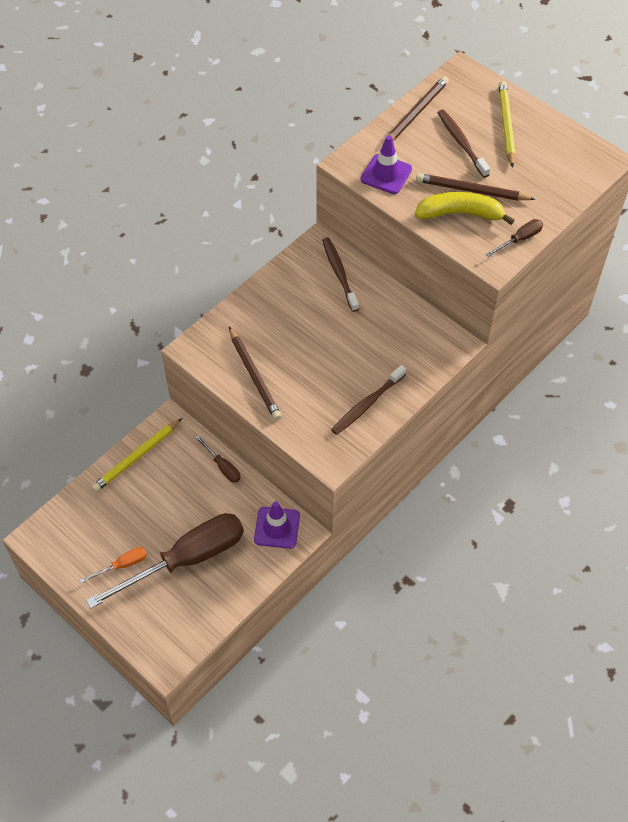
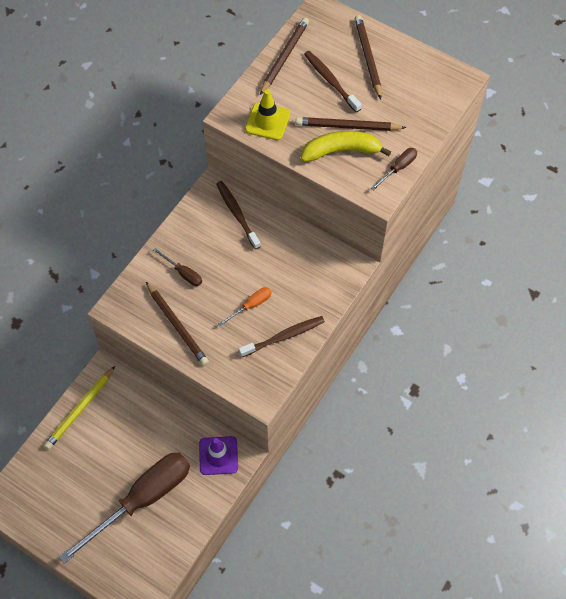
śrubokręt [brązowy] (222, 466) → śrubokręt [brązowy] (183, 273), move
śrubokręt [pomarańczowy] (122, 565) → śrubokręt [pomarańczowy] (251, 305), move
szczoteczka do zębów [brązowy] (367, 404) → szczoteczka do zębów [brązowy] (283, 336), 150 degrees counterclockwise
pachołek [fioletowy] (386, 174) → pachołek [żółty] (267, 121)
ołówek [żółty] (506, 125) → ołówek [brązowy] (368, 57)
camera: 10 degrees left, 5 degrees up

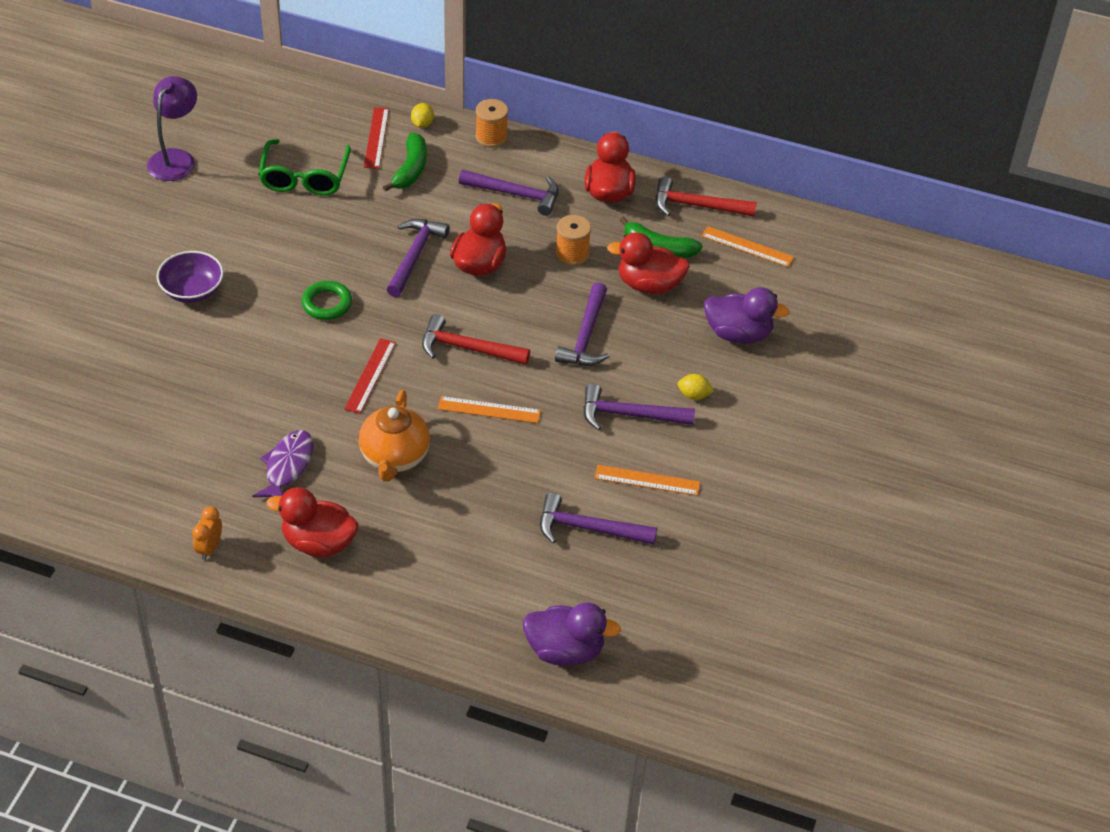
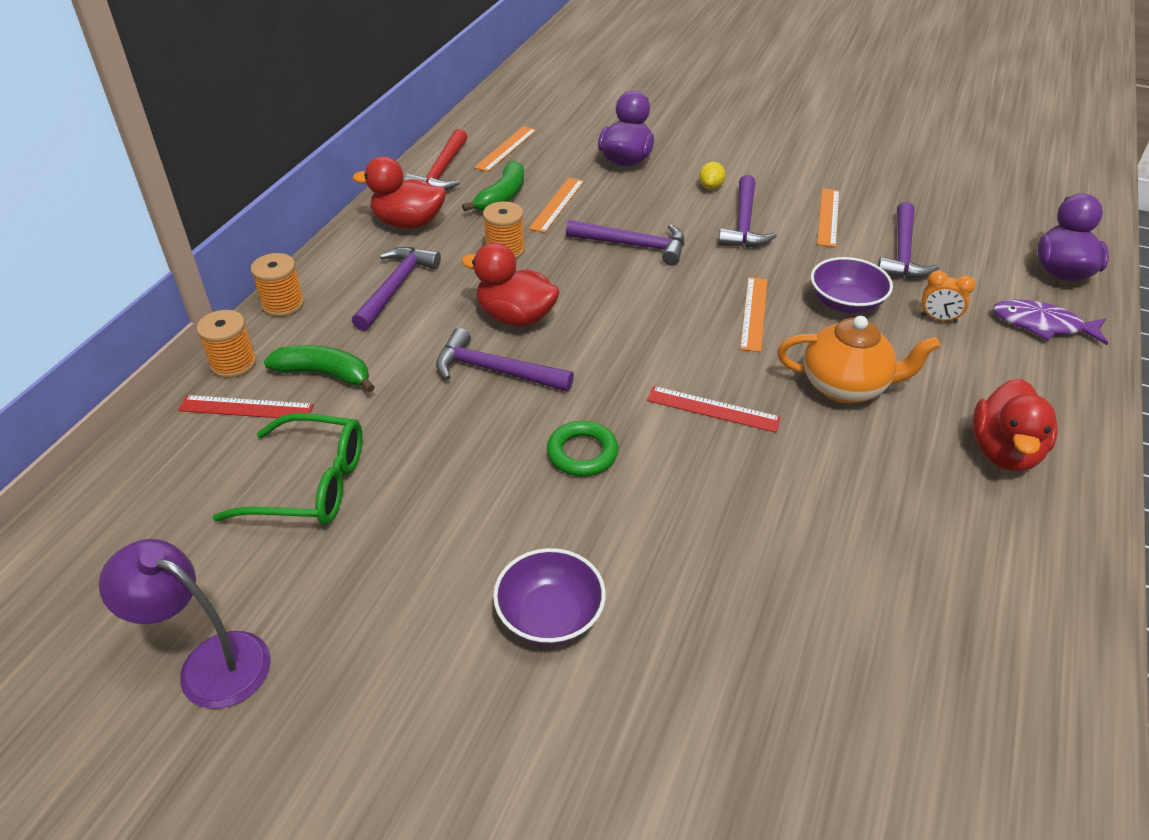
cytryna [żółty] (422, 124) → szpulka [pomarańczowy] (233, 363)
kaczka [czerwony] (649, 285) → linijka [pomarańczowy] (557, 204)
- → miska [fioletowy] (845, 303)
budzik [pomarańczowy] (209, 548) → budzik [pomarańczowy] (938, 319), move
ryba [fioletowy] (287, 466) → ryba [fioletowy] (1042, 325), move
młotek [czerwony] (467, 348) → -
camera: 85 degrees left, 5 degrees down

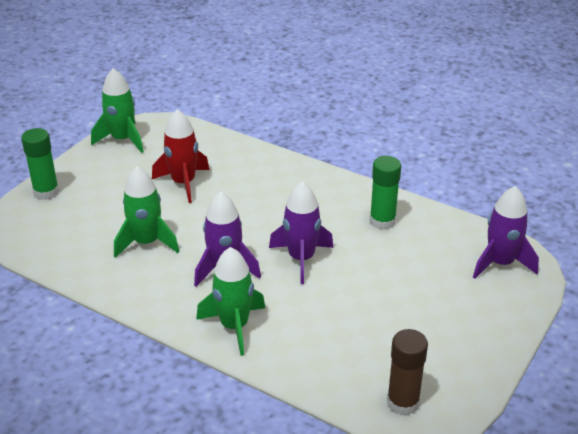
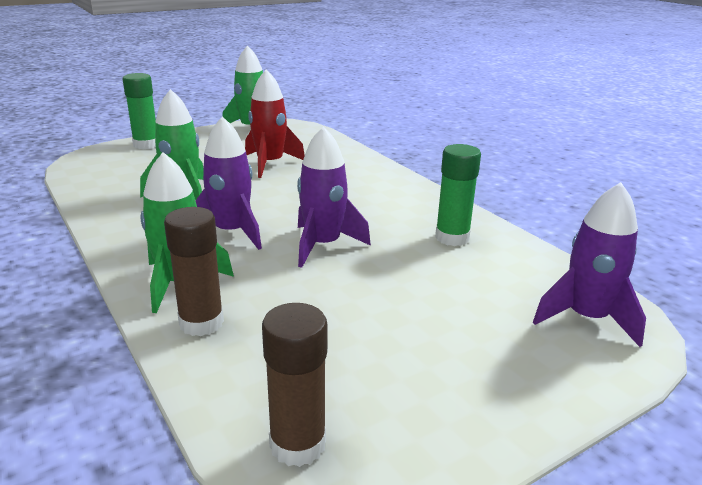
- → klej w sztyfcie [brązowy] (201, 323)
camera: 25 degrees right, 10 degrees down

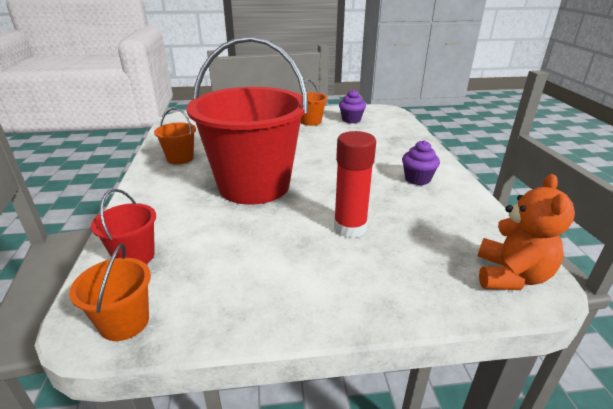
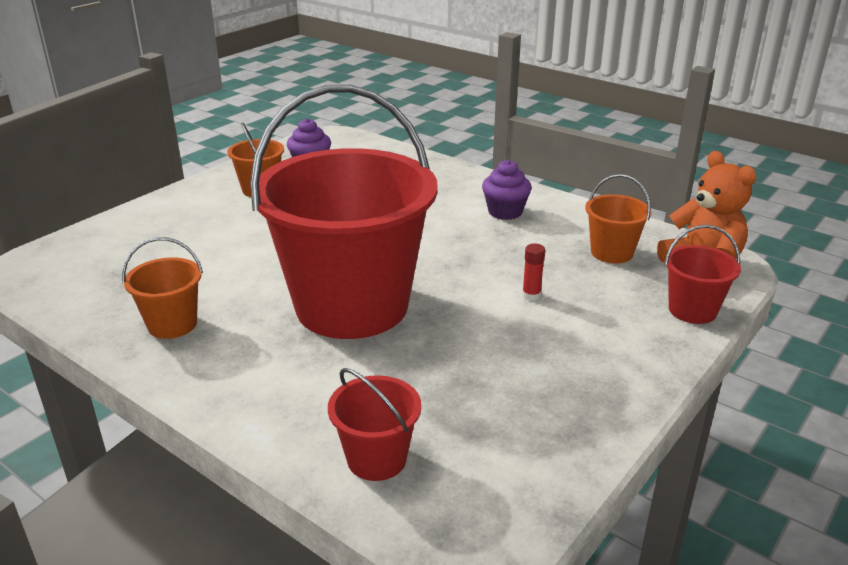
klej w sztyfcie [czerwony] (350, 228) → klej w sztyfcie [czerwony] (531, 295), x0.43
wiadro [pomarańczowy] (125, 322) → wiadro [pomarańczowy] (611, 252), move
- → wiadro [czerwony] (692, 310)
camera: 45 degrees left, 0 degrees up

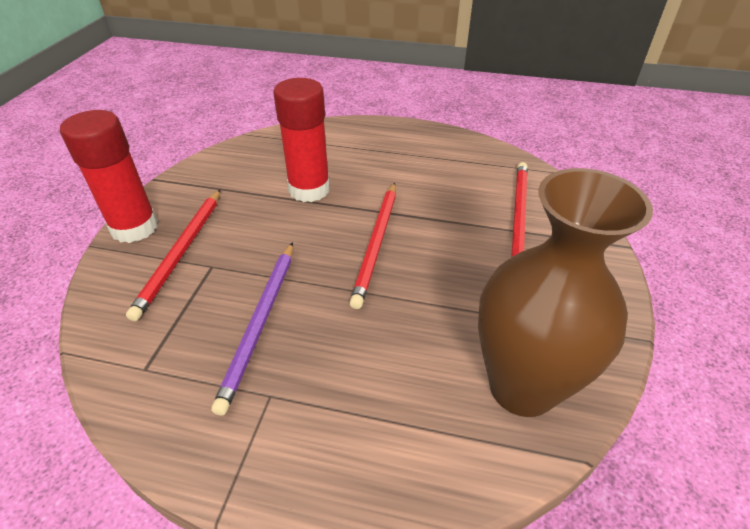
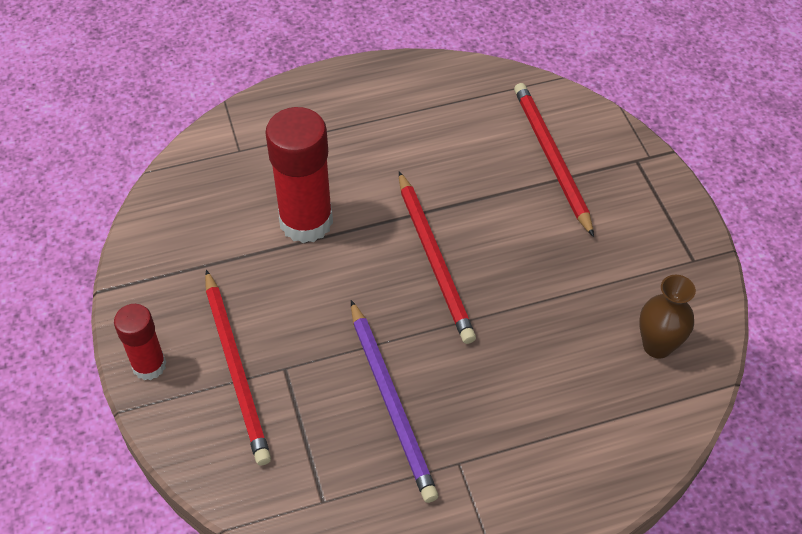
klej w sztyfcie [czerwony] (134, 228) → klej w sztyfcie [czerwony] (149, 365), x0.58
wazon [brązowy] (522, 387) → wazon [brązowy] (657, 346), x0.46
camera: 30 degrees left, 10 degrees up

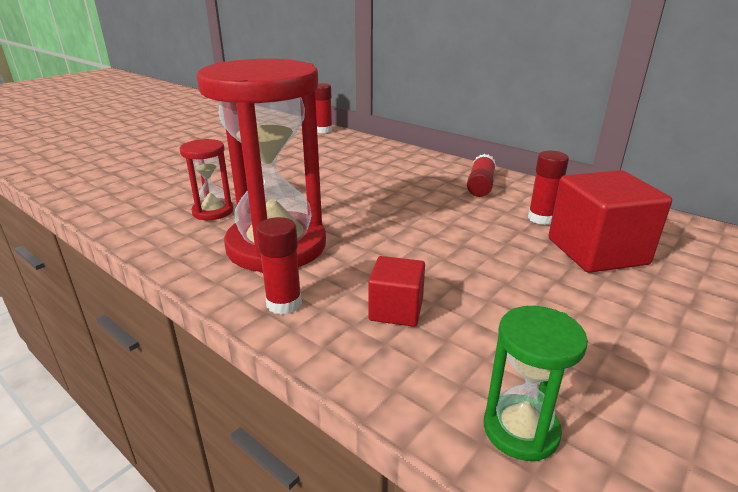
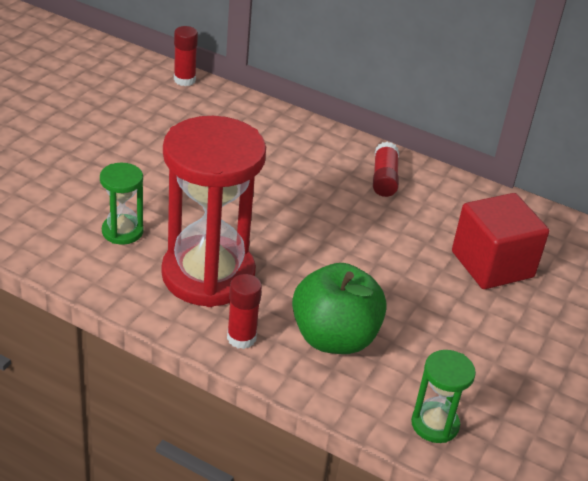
klepsydra [czerwony] (213, 211) → klepsydra [zielony] (122, 231)
sześcian [czerwony] (396, 310) → jabłko [zielony] (334, 338)
klej w sztyfcie [czerwony] (541, 218) → -
camera: 15 degrees left, 10 degrees up

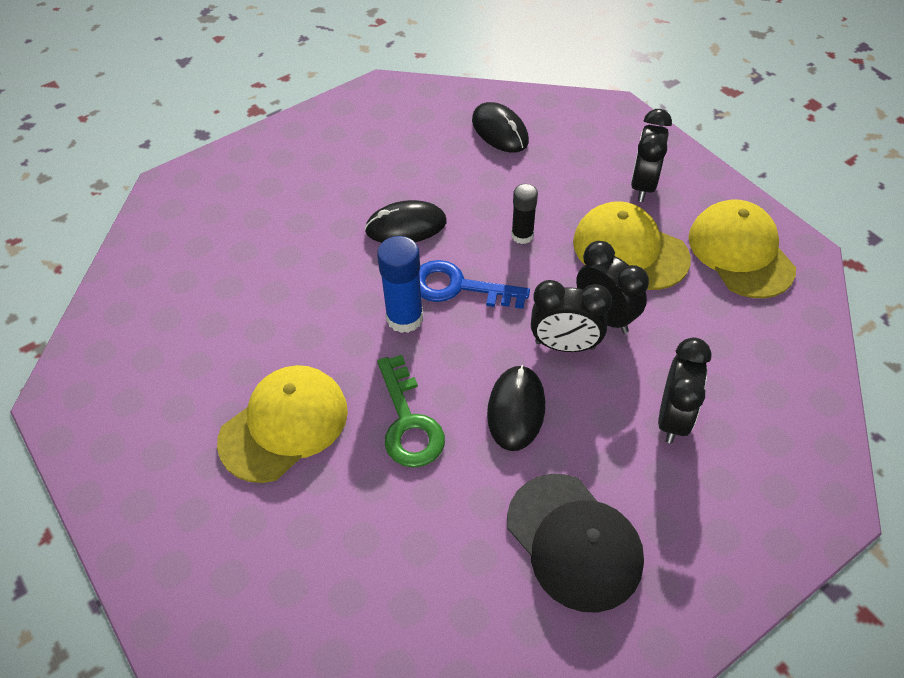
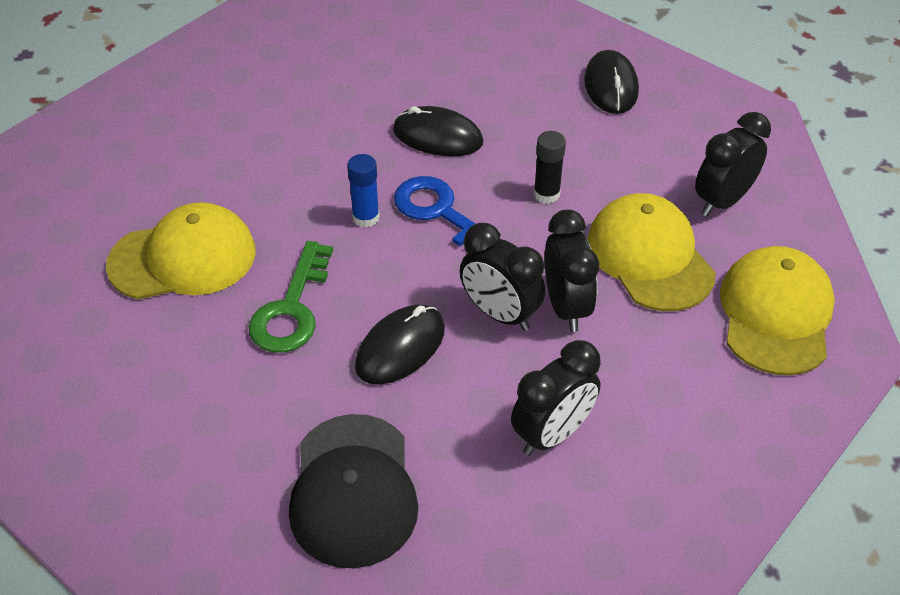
klej w sztyfcie [niebieski] (404, 318) → klej w sztyfcie [niebieski] (366, 217), x0.65
camera: 30 degrees right, 5 degrees down

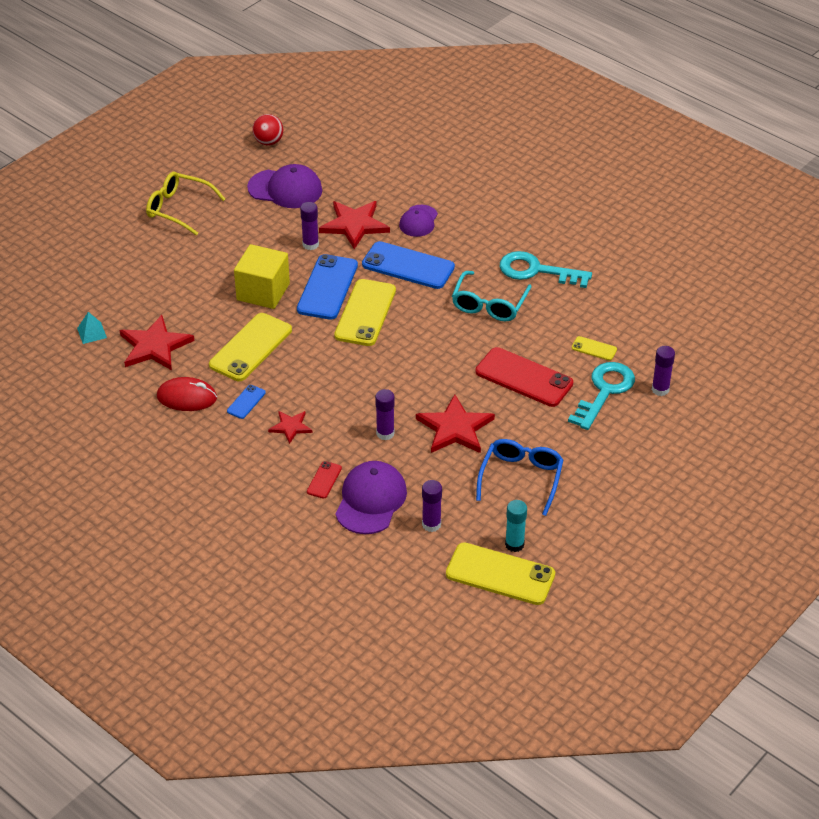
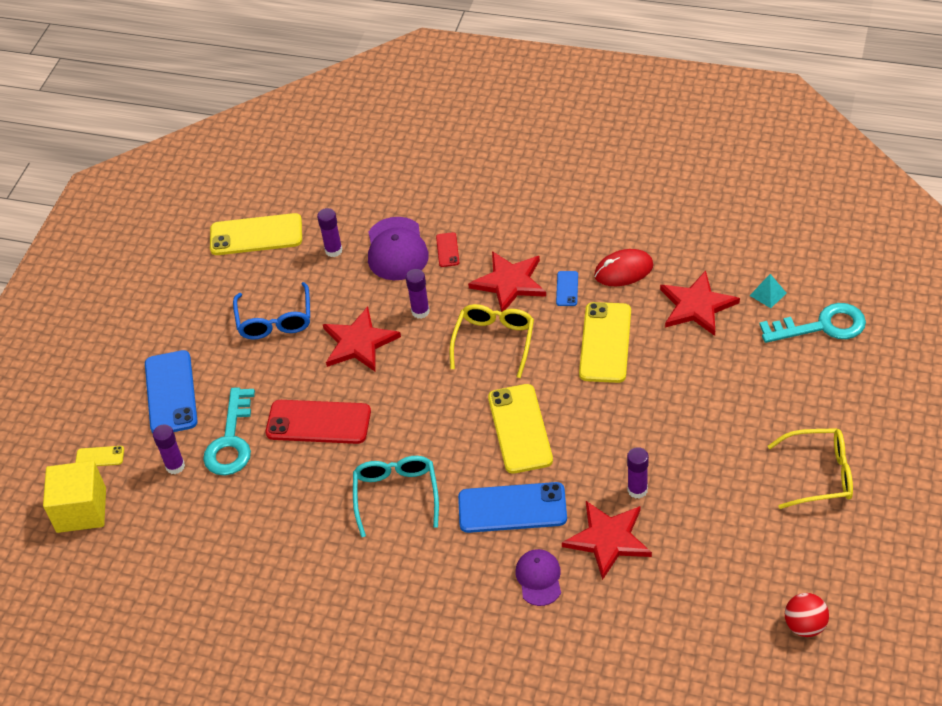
sześcian [żółty] (263, 292) → sześcian [żółty] (81, 510), move
telefon [żółty] (594, 348) → telefon [żółty] (100, 457), move
telefon [niebieski] (327, 287) → telefon [niebieski] (171, 393), move
- → okulary [żółty] (494, 342)
gwiazda [czerwony] (290, 427) → gwiazda [czerwony] (509, 282), x1.80
klucz [turkusowy] (536, 271) → klucz [turkusowy] (822, 326), move
czapka [fioletowy] (285, 189) → -
klej w sztyfcie [turkusowy] (514, 544) → -
camera: 160 degrees right, 5 degrees up

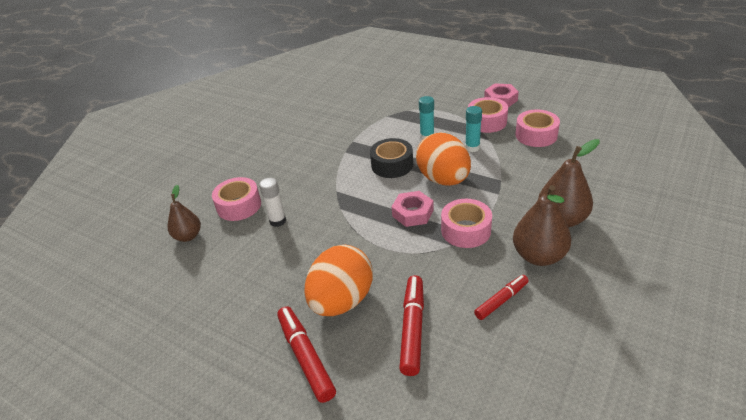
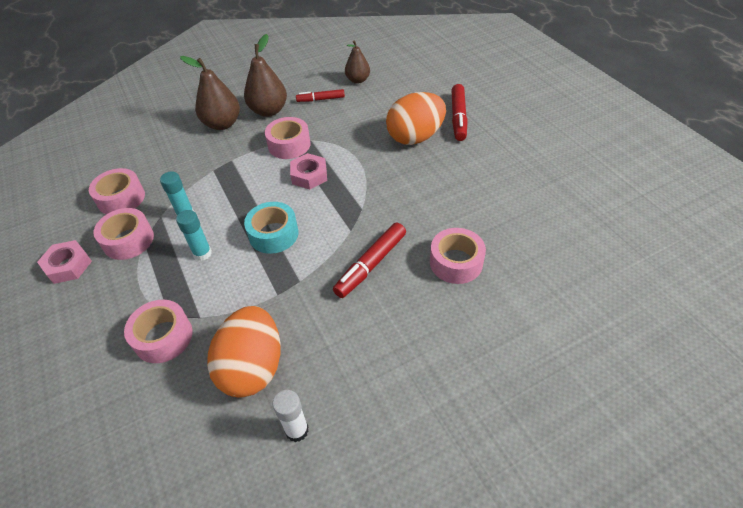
- → taśma klejąca [różowy] (163, 337)
jajko [pomarańczowy] (443, 179) → jajko [pomarańczowy] (253, 367), move
taśma klejąca [czarny] (392, 165) → taśma klejąca [turkusowy] (273, 234)
klej w sztyfcie [biały] (278, 221) → klej w sztyfcie [biały] (297, 430), move
flamaster [czerwony] (412, 328) → flamaster [czerwony] (371, 264), move
gruszka [brązowy] (188, 236) → gruszka [brązowy] (358, 80), move
camera: 150 degrees left, 10 degrees up

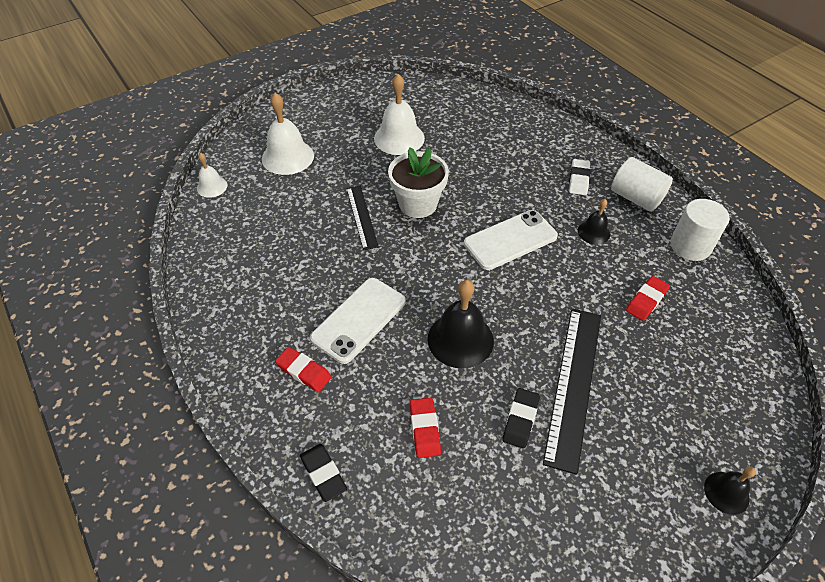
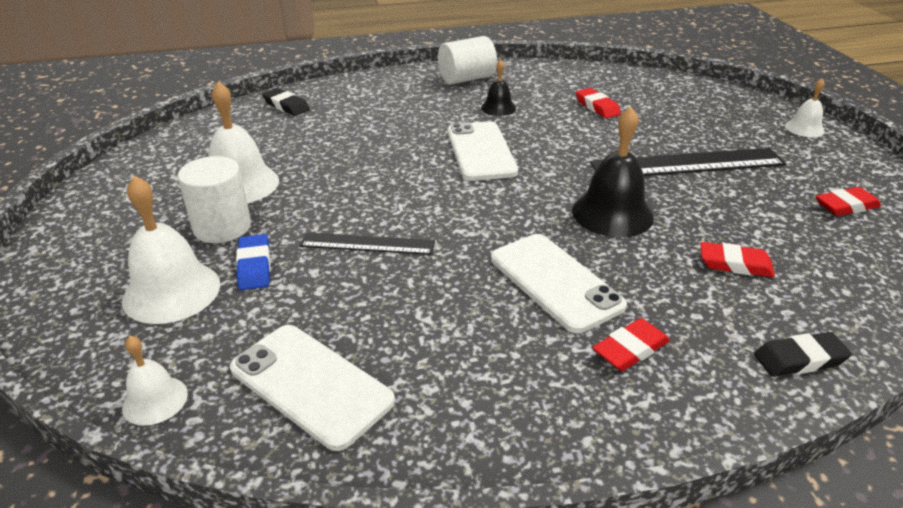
walec [biały] (690, 246) → walec [biały] (222, 227), move
- → telefon [biały] (311, 384)
- → gumka do mazania [niebieski] (254, 266)
gumka do mazania [czarny] (520, 420) → gumka do mazania [czarny] (286, 106), move
linijka [czarny] (574, 384) → linijka [czarny] (687, 164), 45 degrees counterclockwise
dzwonek [czarny] (726, 492) → dzwonek [biały] (804, 128)
- → gumka do mazania [czerwony] (846, 206)
doniczka [biały] (418, 204) → -
gumka do mazania [biały] (578, 179) → -
camera: 70 degrees left, 15 degrees down

